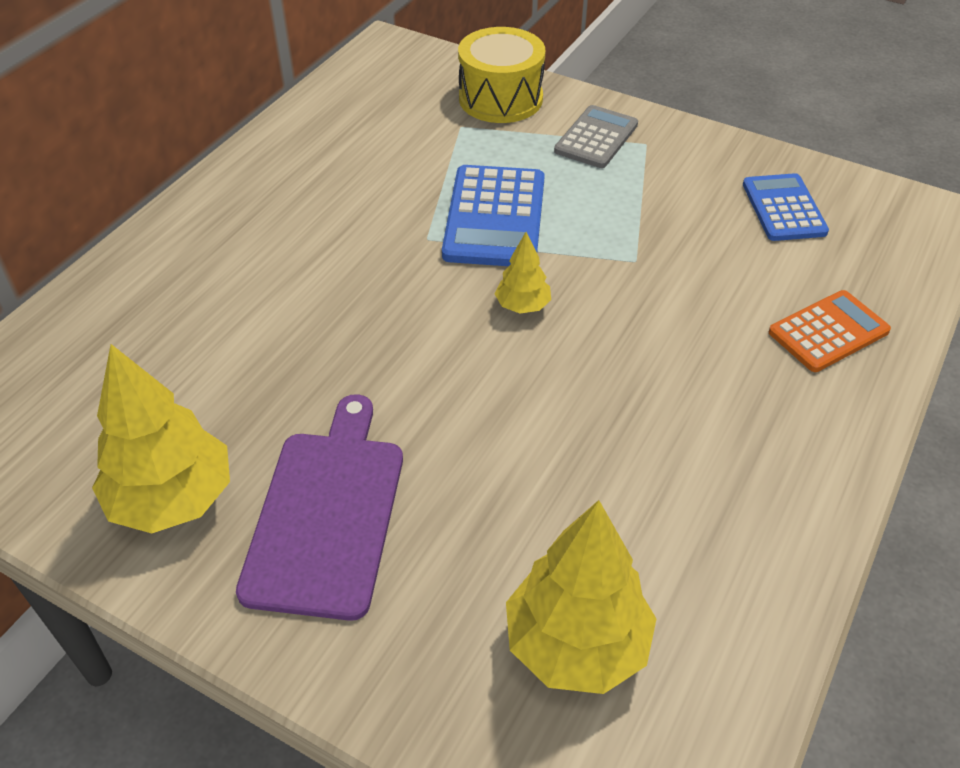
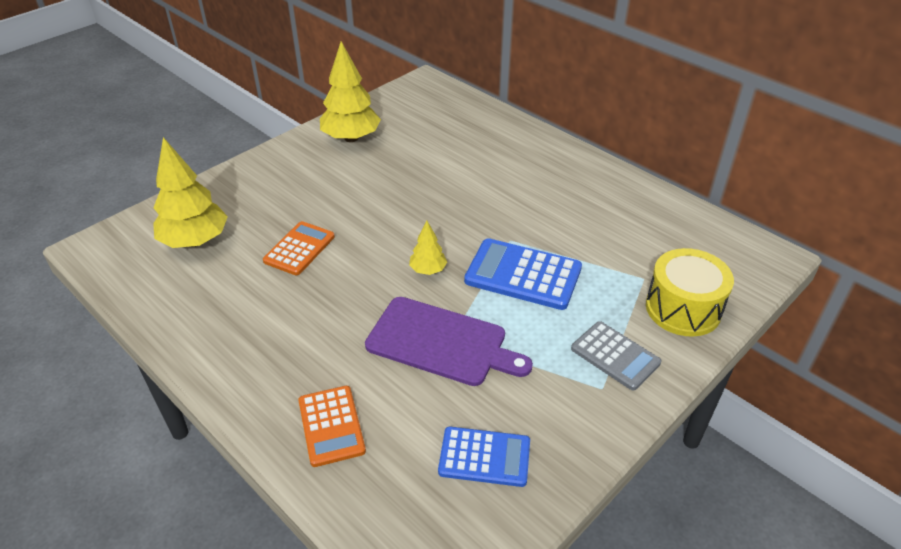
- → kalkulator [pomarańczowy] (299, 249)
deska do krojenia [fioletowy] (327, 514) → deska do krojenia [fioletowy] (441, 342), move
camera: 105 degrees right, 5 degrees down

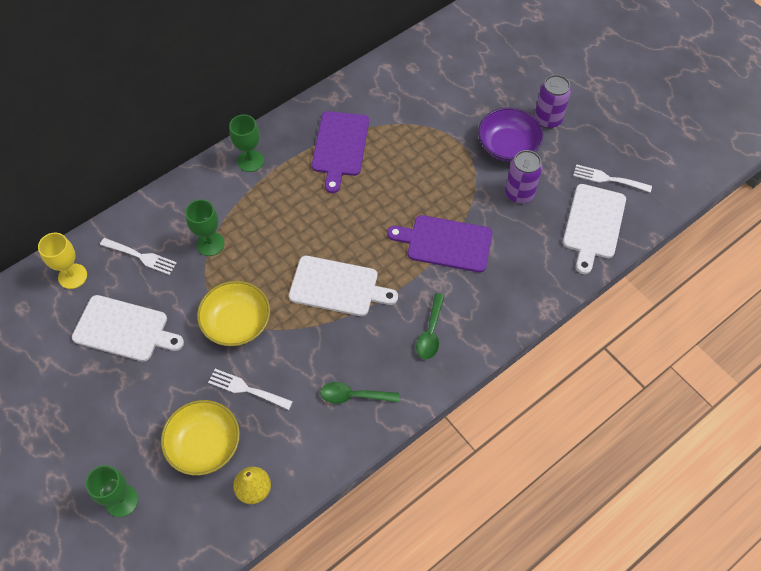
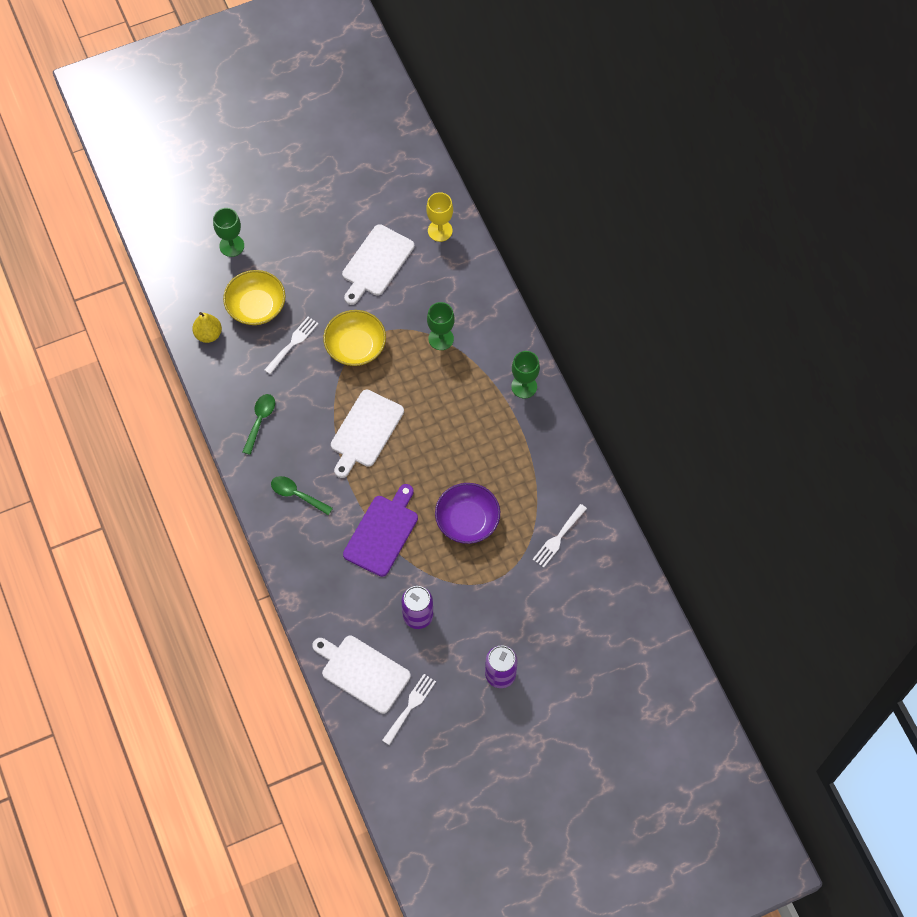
miska [fioletowy] (508, 146) → miska [fioletowy] (467, 520), move
widelec [biały] (141, 256) → widelec [biały] (558, 538), move
deska do krojenia [fioletowy] (340, 147) → -
camera: 105 degrees right, 5 degrees up

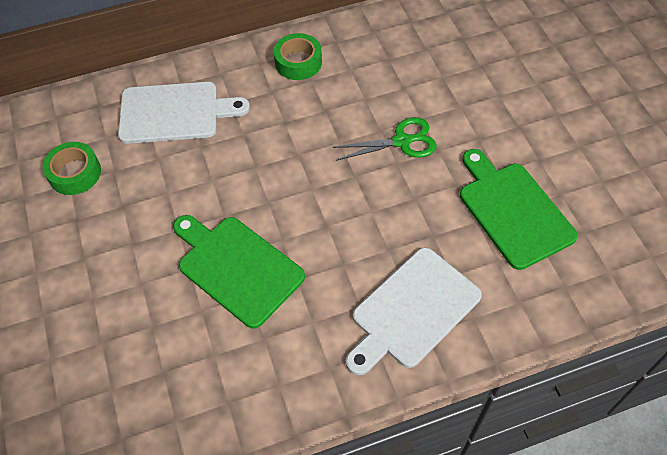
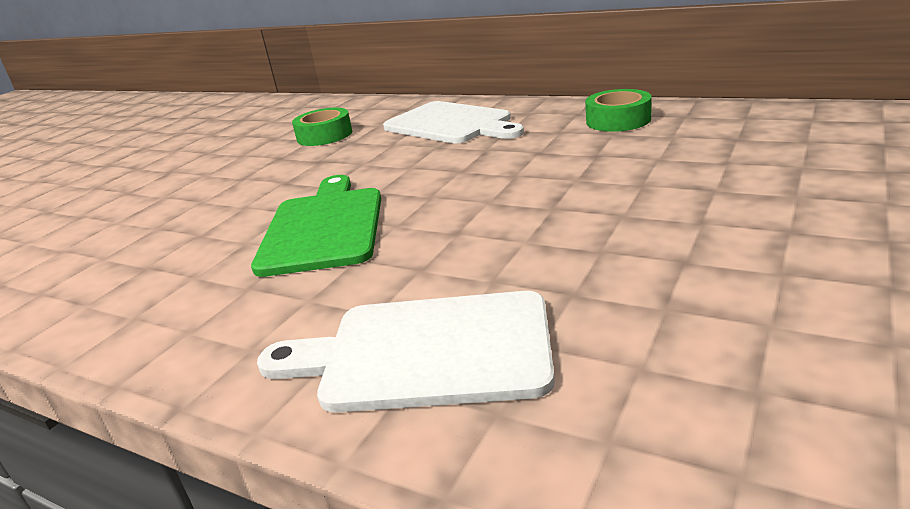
nożyczki [zielony] (401, 141) → -
deska do krojenia [zielony] (513, 211) → -
camera: 50 degrees right, 30 degrees down

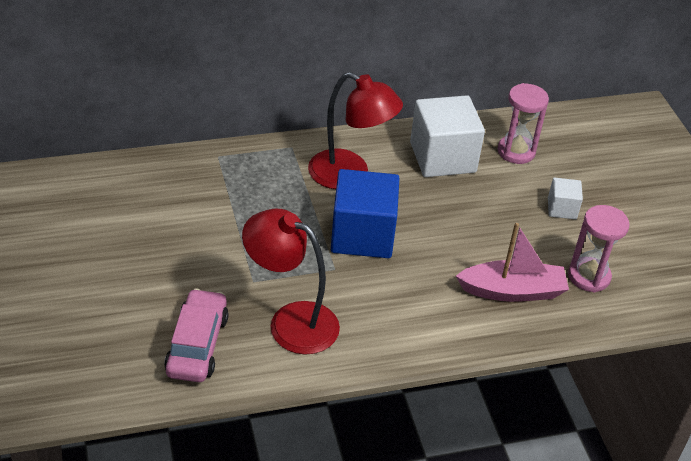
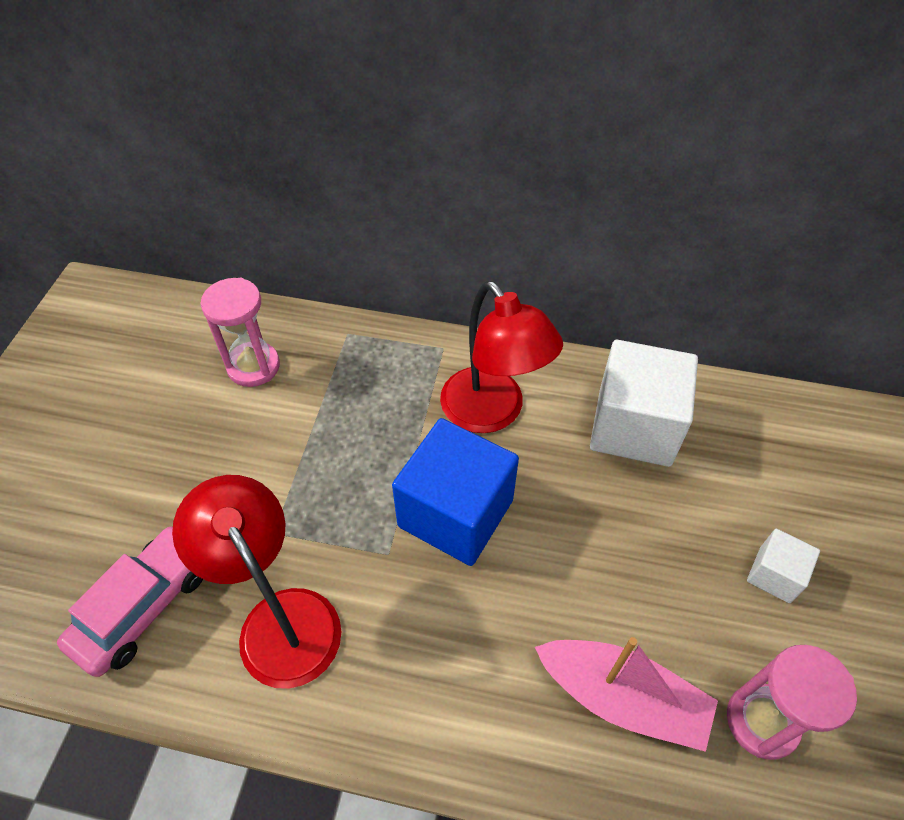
klepsydra [różowy] (516, 151) → klepsydra [różowy] (253, 366), move
camera: 30 degrees right, 10 degrees up

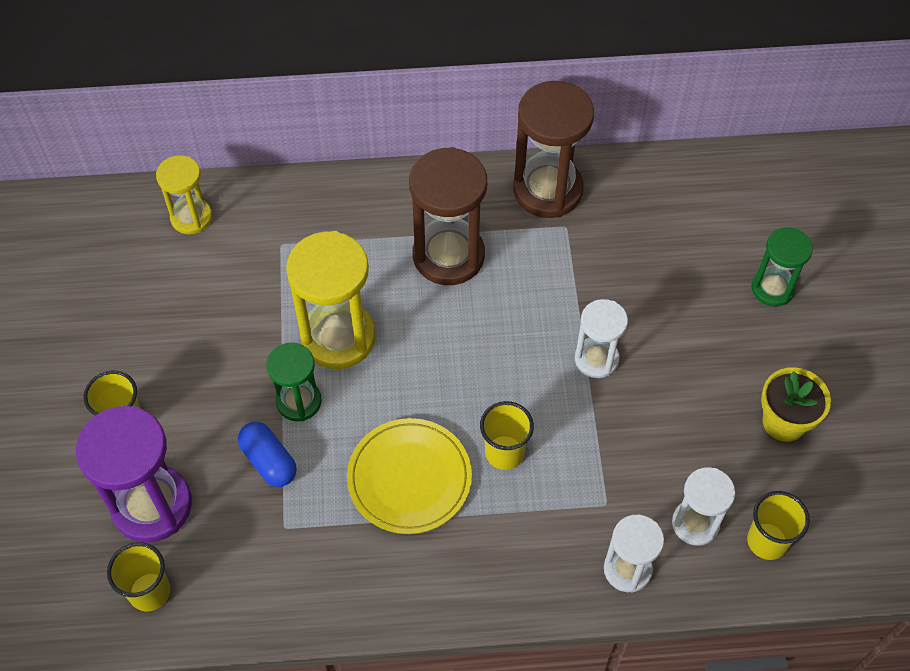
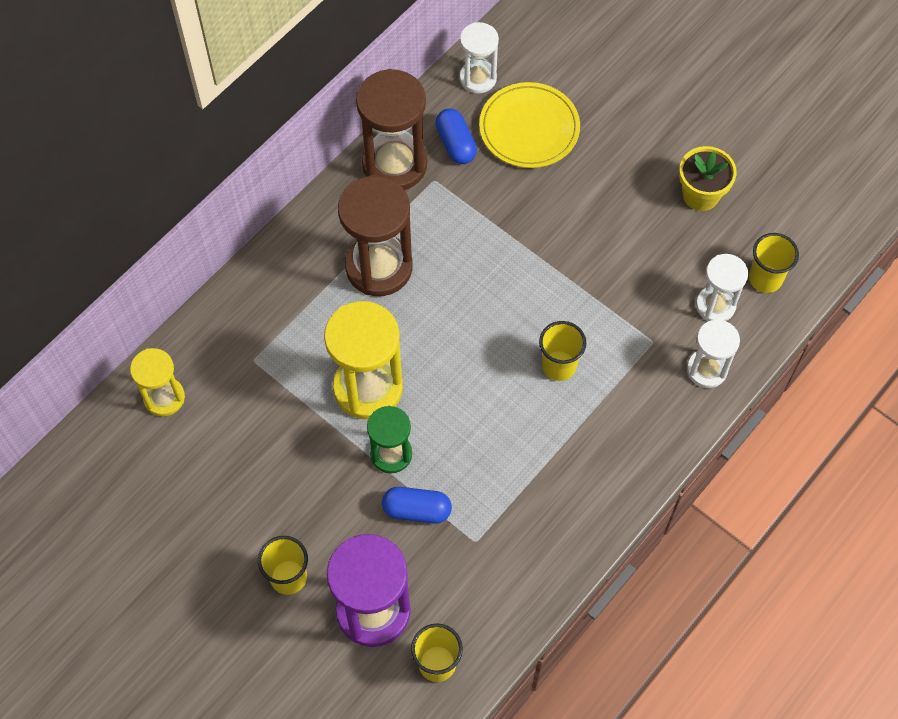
- → kapsułka [niebieski] (456, 144)
klepsydra [biały] (596, 359) → klepsydra [biały] (478, 78), move
talerz [żółty] (409, 478) → talerz [żółty] (529, 128), move
klepsydra [zielony] (772, 288) → -
camera: 45 degrees left, 5 degrees up

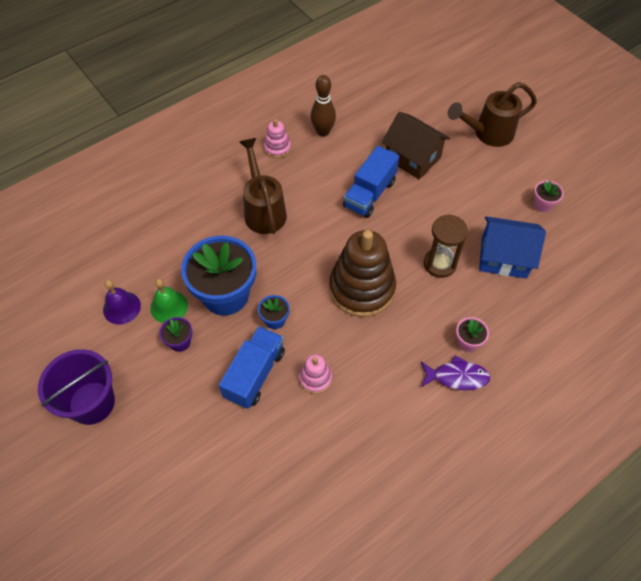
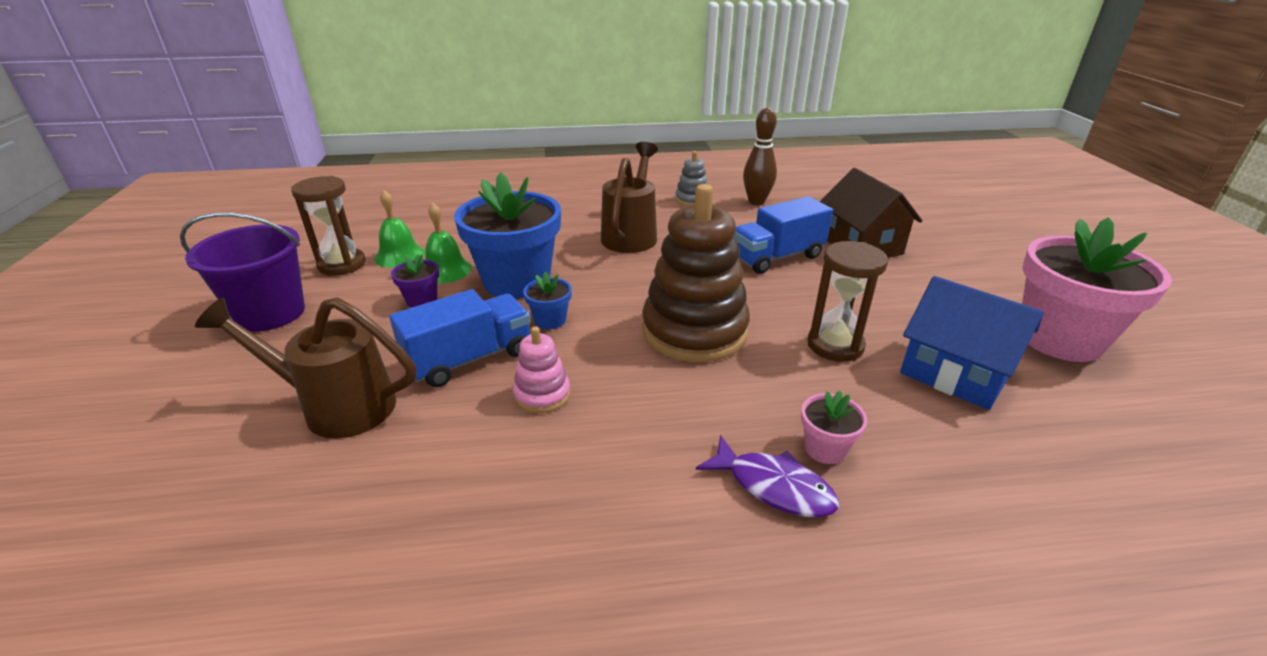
konewka [brązowy] (487, 134) → konewka [brązowy] (336, 406), move
- → klepsydra [brązowy] (342, 265)
dzwonek [fioletowy] (122, 307) → dzwonek [zielony] (400, 256)
zabawka nakładanka [różowy] (277, 148) → zabawka nakładanka [szary] (692, 200)
doniczka [różowy] (542, 204) → doniczka [różowy] (1059, 339), x2.31
camera: 30 degrees right, 25 degrees down

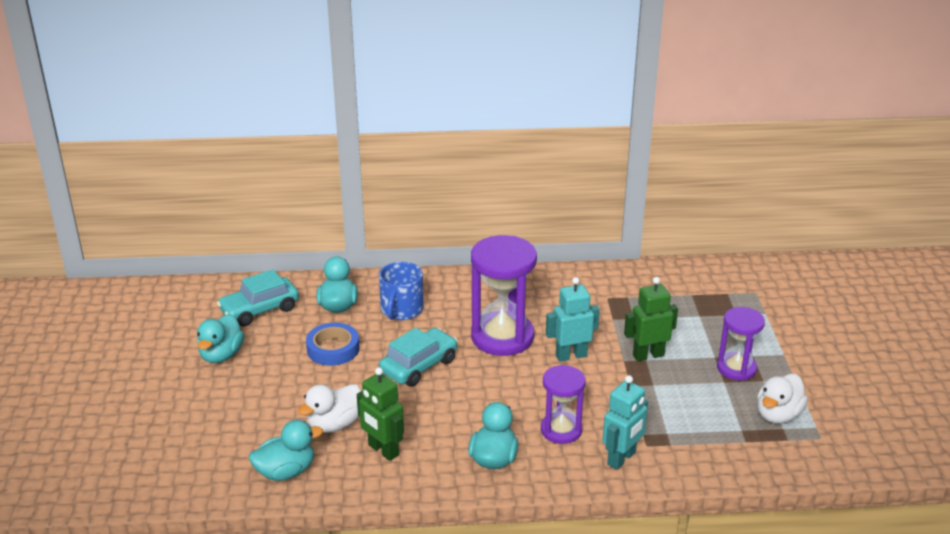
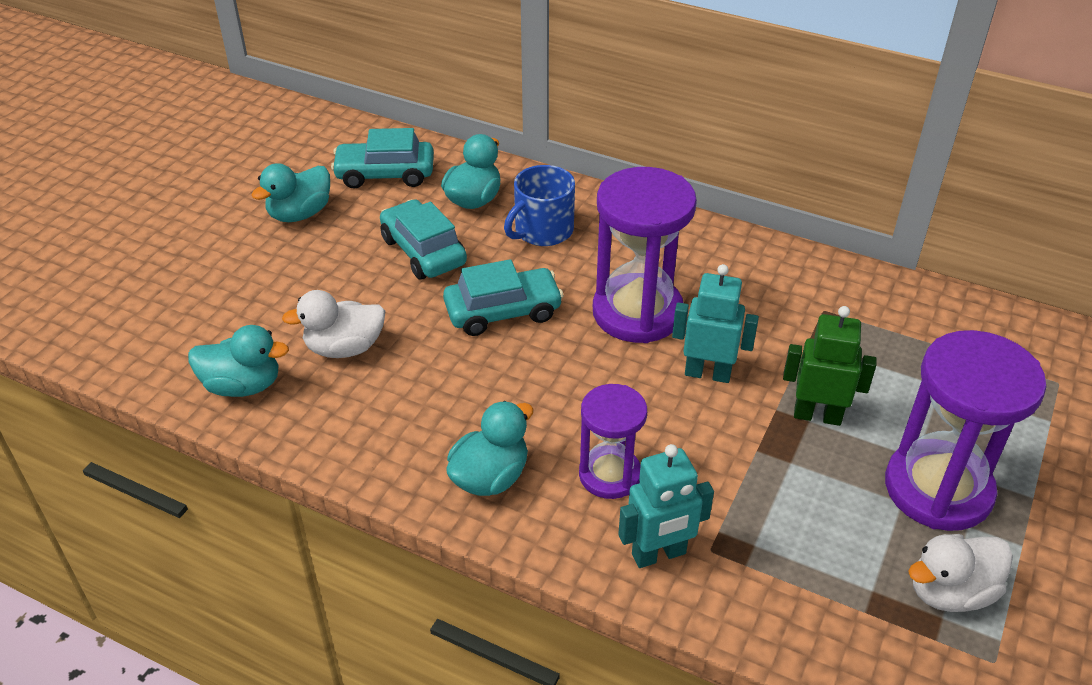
taśma klejąca [niebieski] (333, 349) → samochód [turkusowy] (423, 251)
klepsydra [fioletowy] (736, 368) → klepsydra [fioletowy] (938, 489), x1.68
robot [zielony] (383, 450) → -
camera: 30 degrees right, 10 degrees up

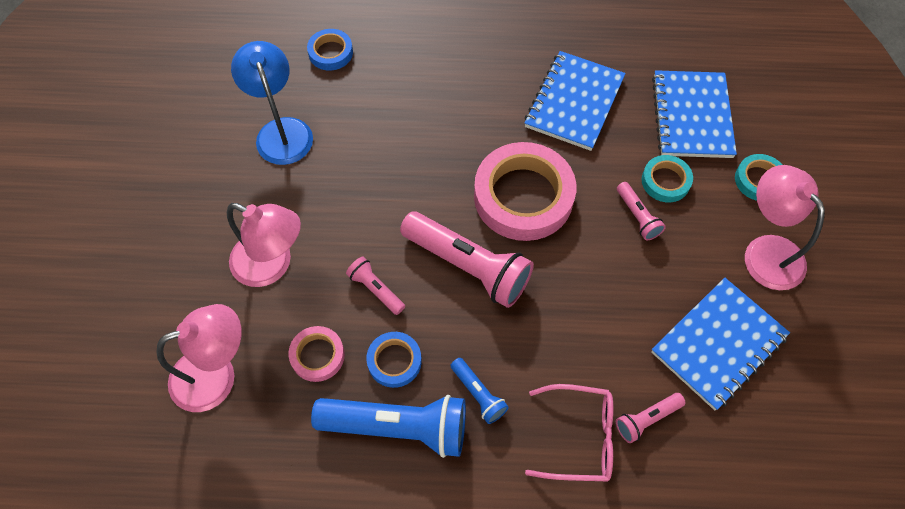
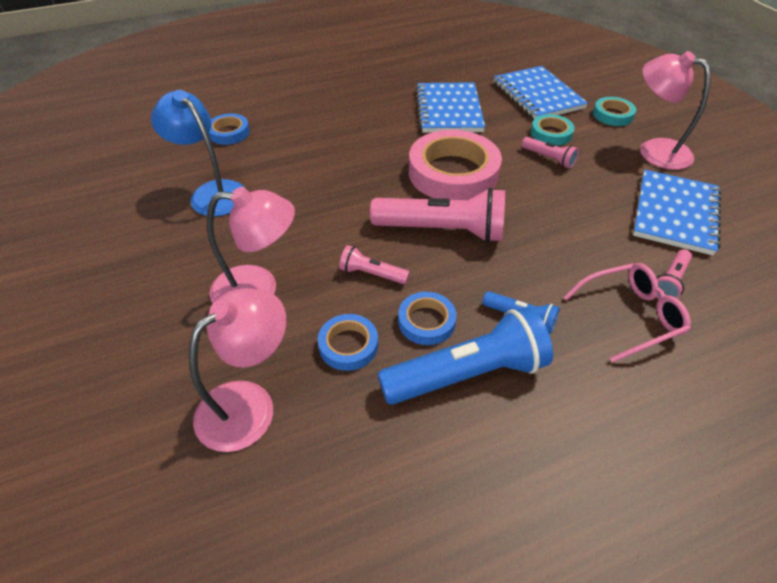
taśma klejąca [różowy] (317, 355) → taśma klejąca [niebieski] (348, 345)
camera: 25 degrees left, 15 degrees down

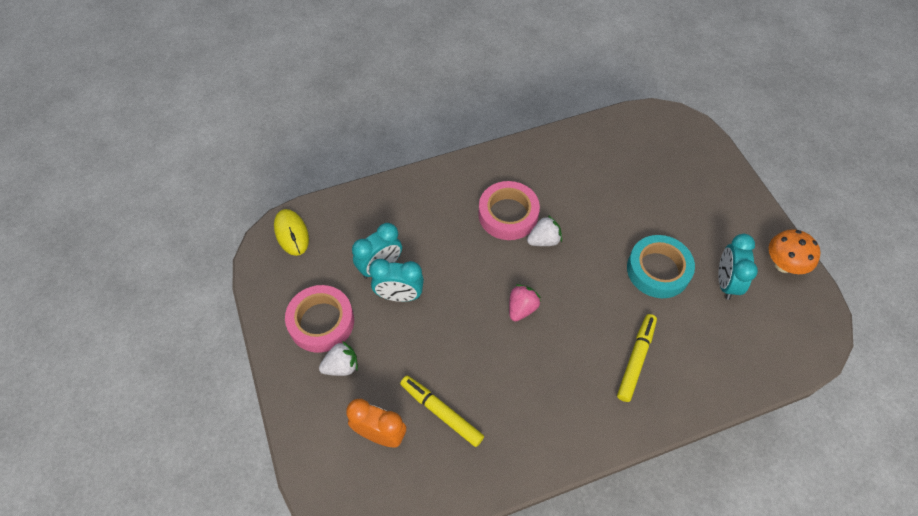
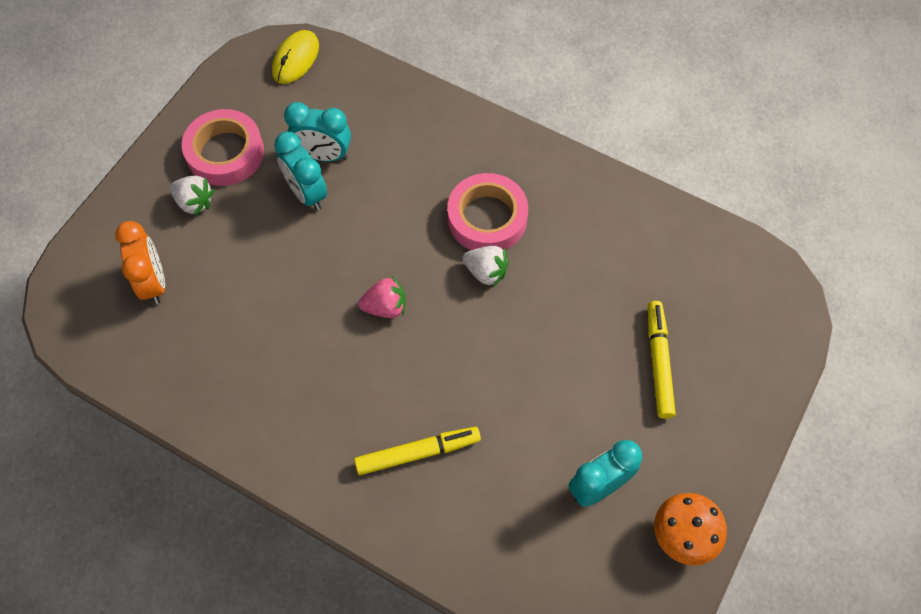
flamaster [żółty] (441, 413) → flamaster [żółty] (658, 362), move
taśma klejąca [turkusowy] (658, 270) → -
camera: 50 degrees right, 5 degrees up

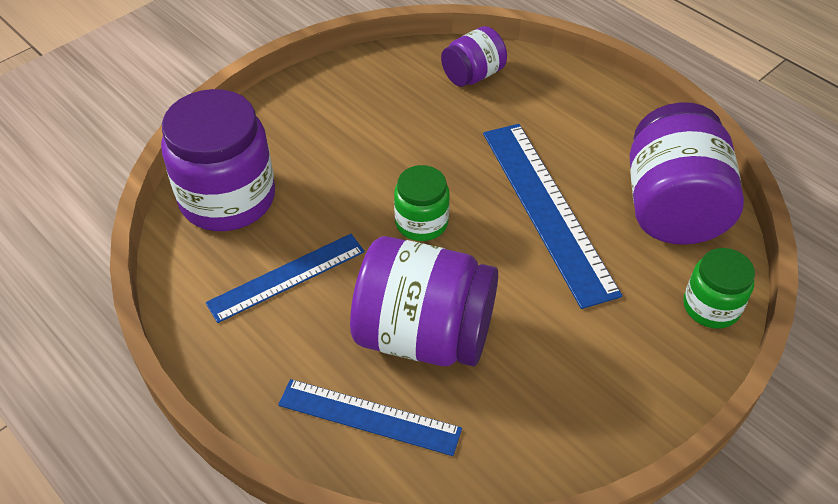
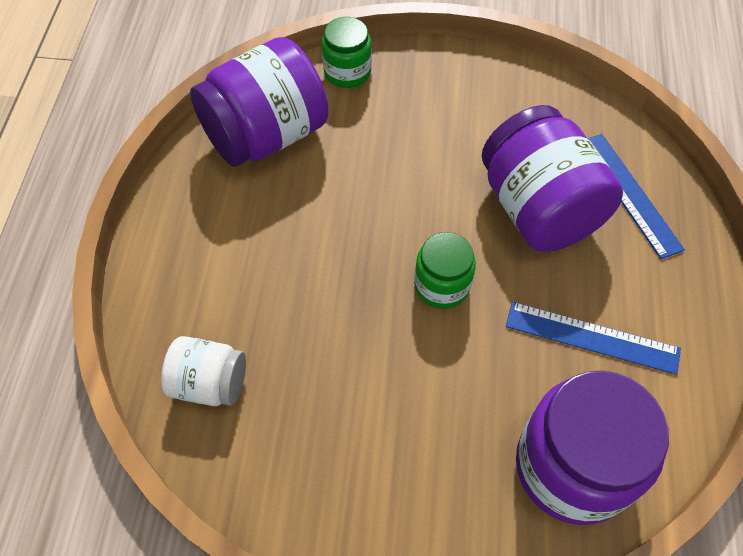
słoik [fioletowy] (473, 75) → słoik [biały] (210, 383)
linijka [niebieski] (546, 209) → -
camera: 130 degrees left, 10 degrees up

